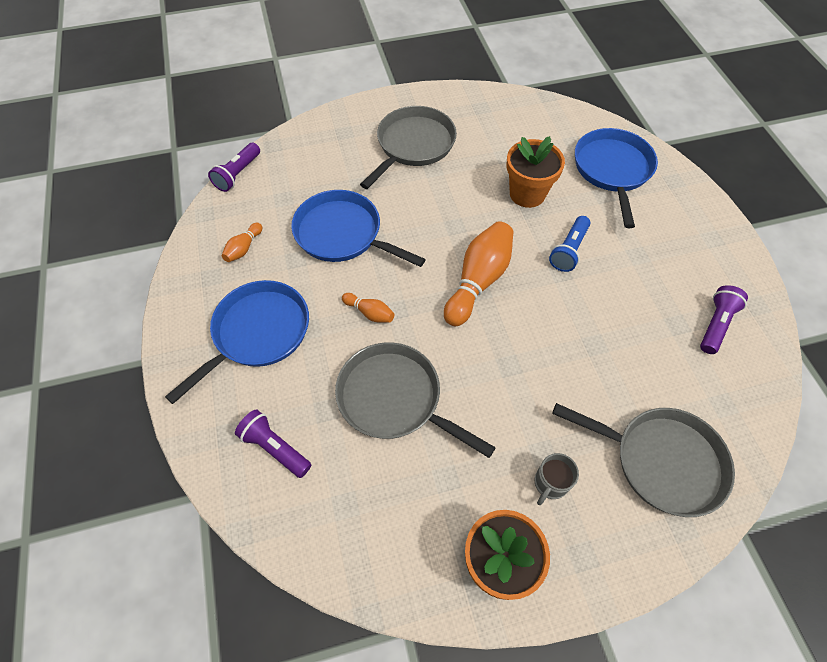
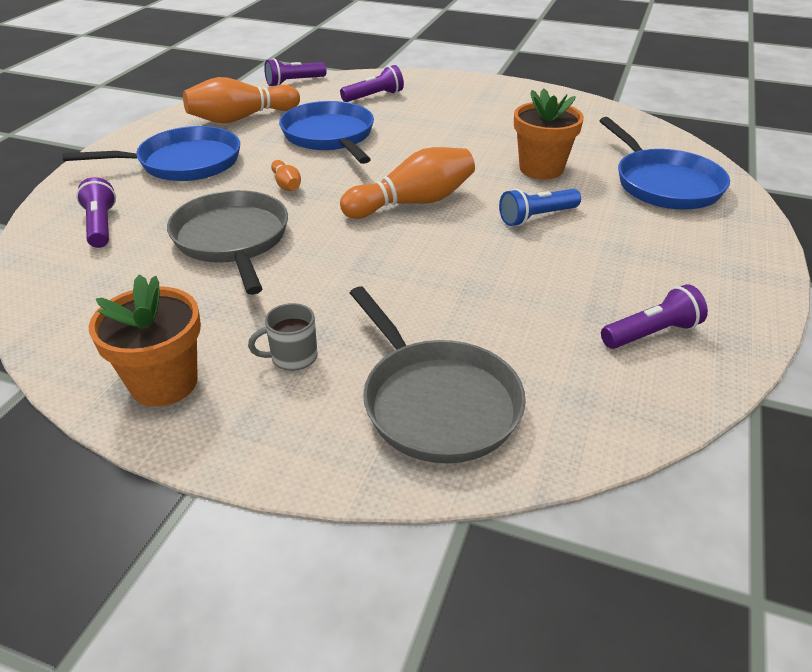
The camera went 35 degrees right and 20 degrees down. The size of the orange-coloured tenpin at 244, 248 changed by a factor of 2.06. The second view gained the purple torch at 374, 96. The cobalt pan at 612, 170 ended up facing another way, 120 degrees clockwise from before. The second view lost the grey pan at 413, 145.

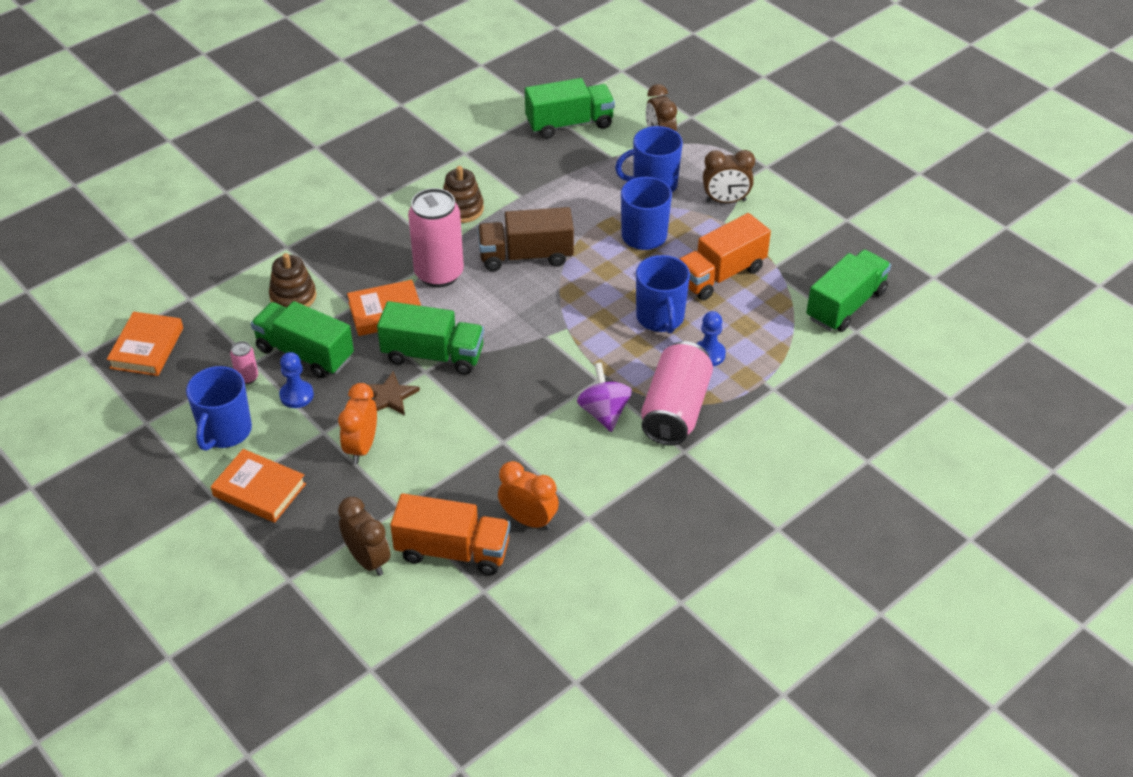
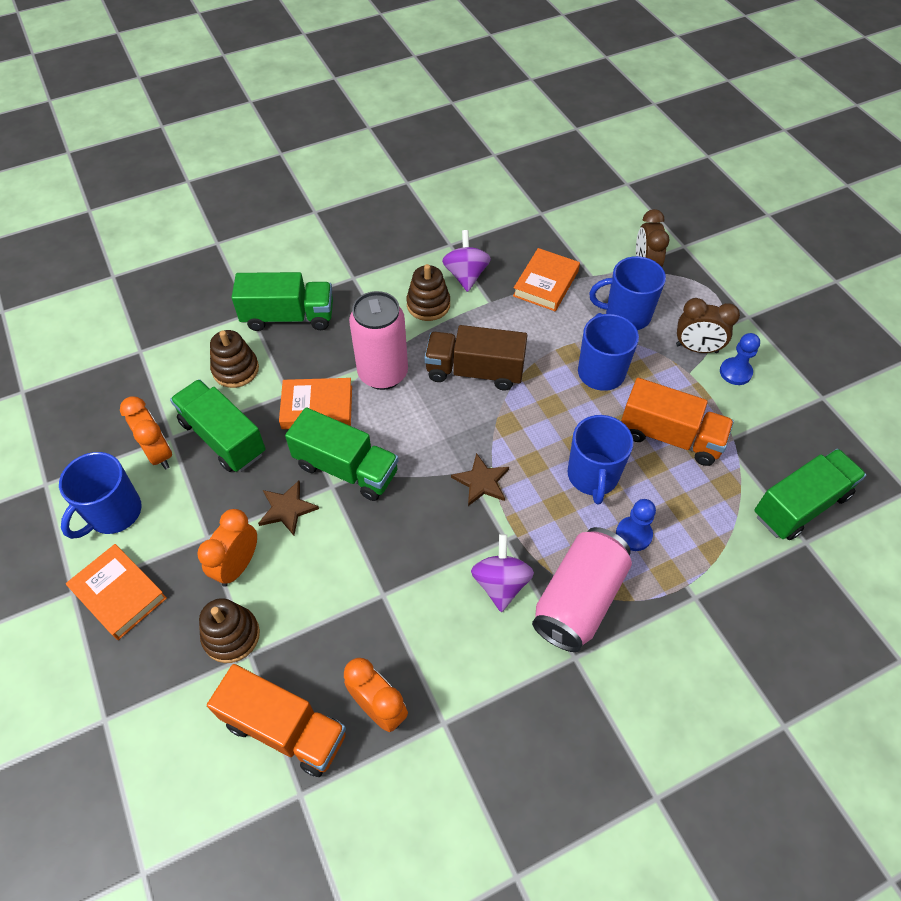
The camera went 15 degrees right and 10 degrees up. Where the pink soda can stood at 247, 377, the orange-coloured clock came to stand at 159, 453. The second view gained the brown ring stacker at 231, 635. The green lorry ended up elsewhere, having gone from 569, 124 to 288, 317. The second view gained the purple toy top at 466, 275. The second view gained the brown star shape at 481, 481. The orange-coloured hardback ended up elsewhere, having gone from 147, 348 to 546, 283. The orange-coloured lorry at 720, 275 ended up facing another way, 135 degrees counterclockwise from before. The cobalt game pawn ended up elsewhere, having gone from 296, 395 to 735, 372. The second view lost the brown clock at 368, 560.

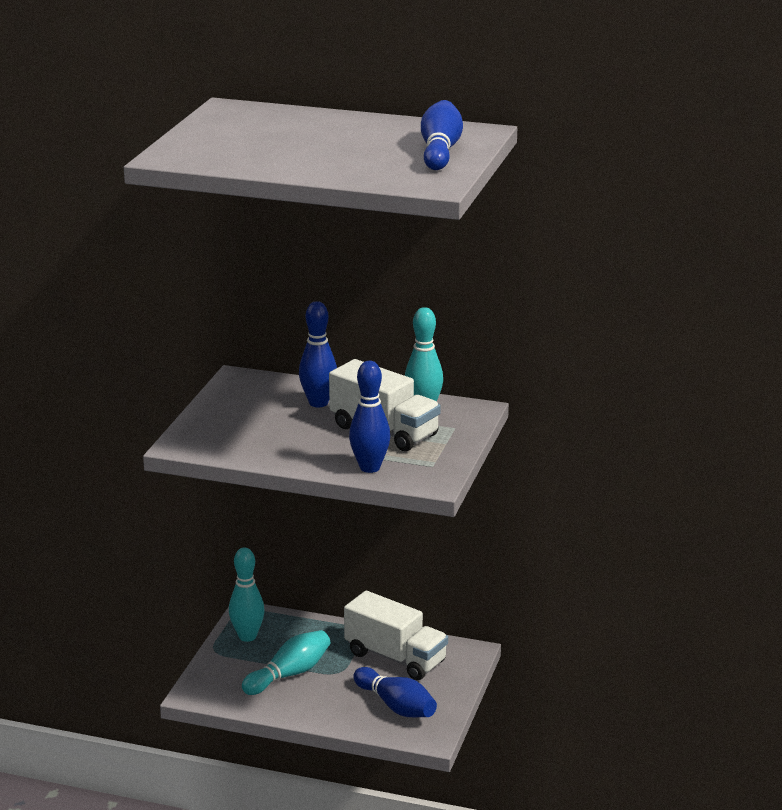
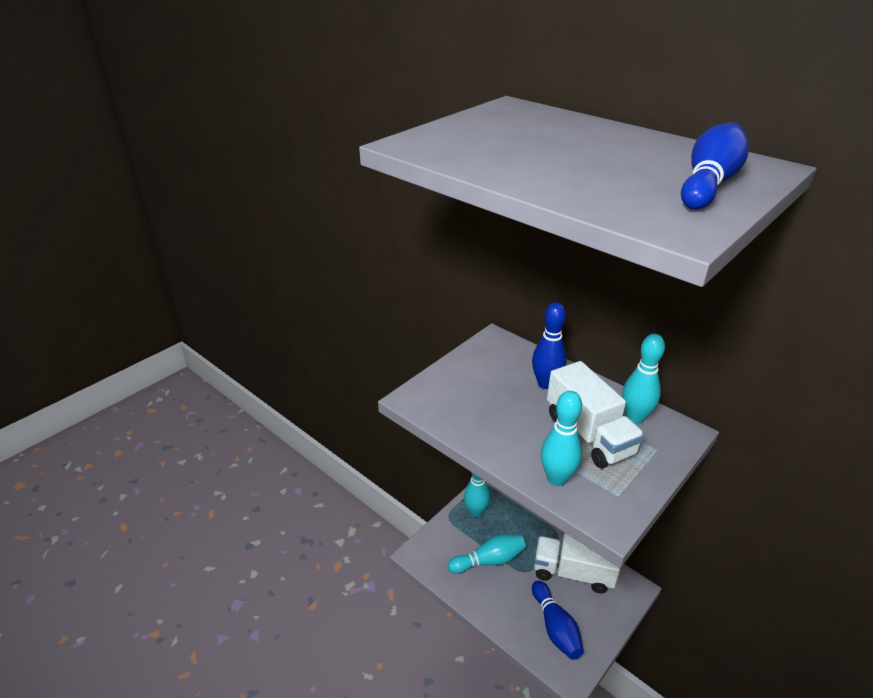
The camera went 25 degrees right and 10 degrees up. The pure white lorry at 395, 658 ended up facing another way, 135 degrees clockwise from before. What was the cobalt tenpin at 369, 468 turned into the teal tenpin at 557, 478.

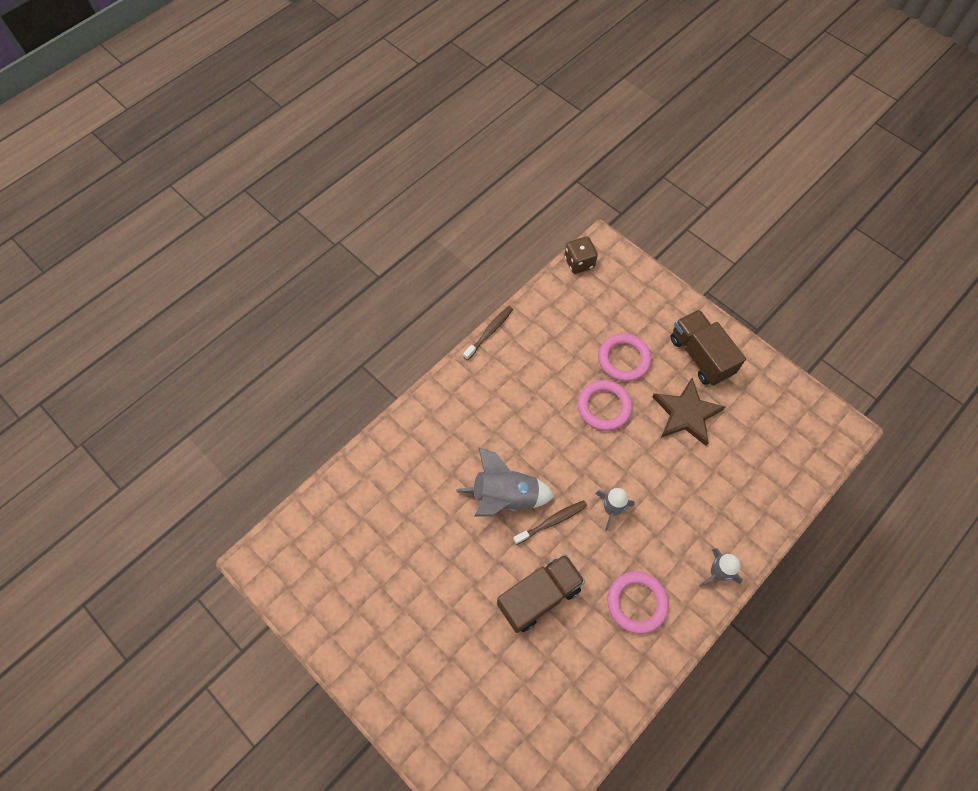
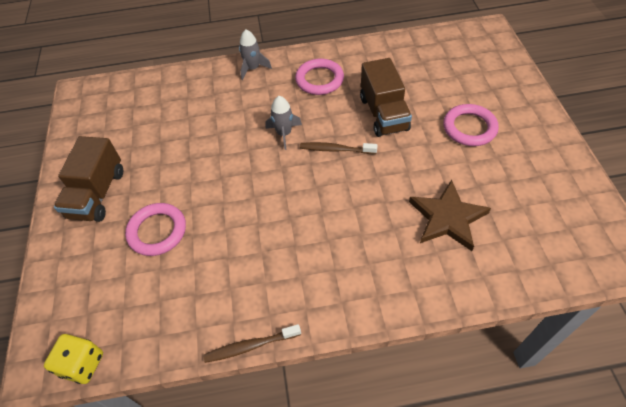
The camera went 140 degrees left and 10 degrees down. What was the brown die at 579, 263 turned into the yellow die at 82, 364. The brown lorry at 539, 596 ended up facing another way, 105 degrees counterclockwise from before. The brown star shape ended up elsewhere, having gone from 686, 413 to 447, 218. The pink hoop ended up elsewhere, having gone from 604, 407 to 469, 128. The second view lost the grey toy rocket at 505, 497.

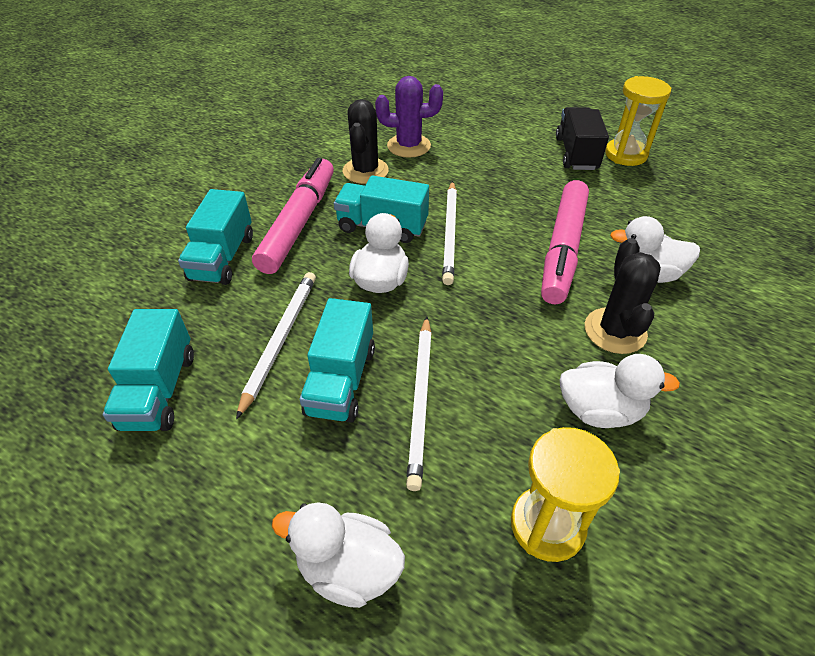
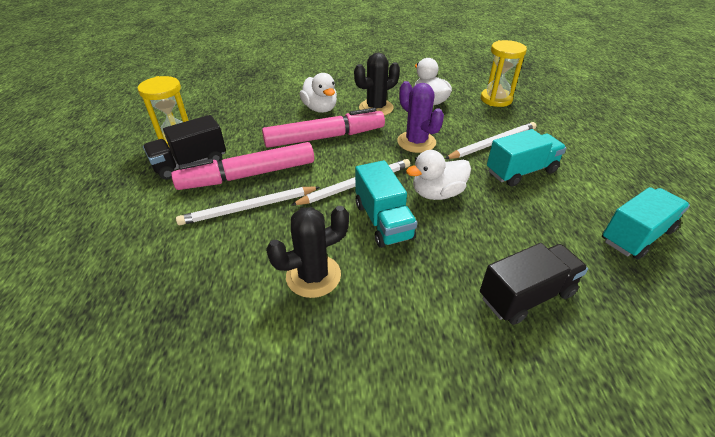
The camera went 125 degrees left and 5 degrees down. The pink felt pen ended up elsewhere, having gone from 299, 223 to 248, 175. The pure white pencil ended up elsewhere, having gone from 280, 340 to 249, 208. The purple prickly plant ended up elsewhere, having gone from 409, 146 to 416, 142. What was the teal lorry at 222, 258 turned into the jet-black lorry at 526, 295. The second view lost the pure white rubber duck at 348, 568.

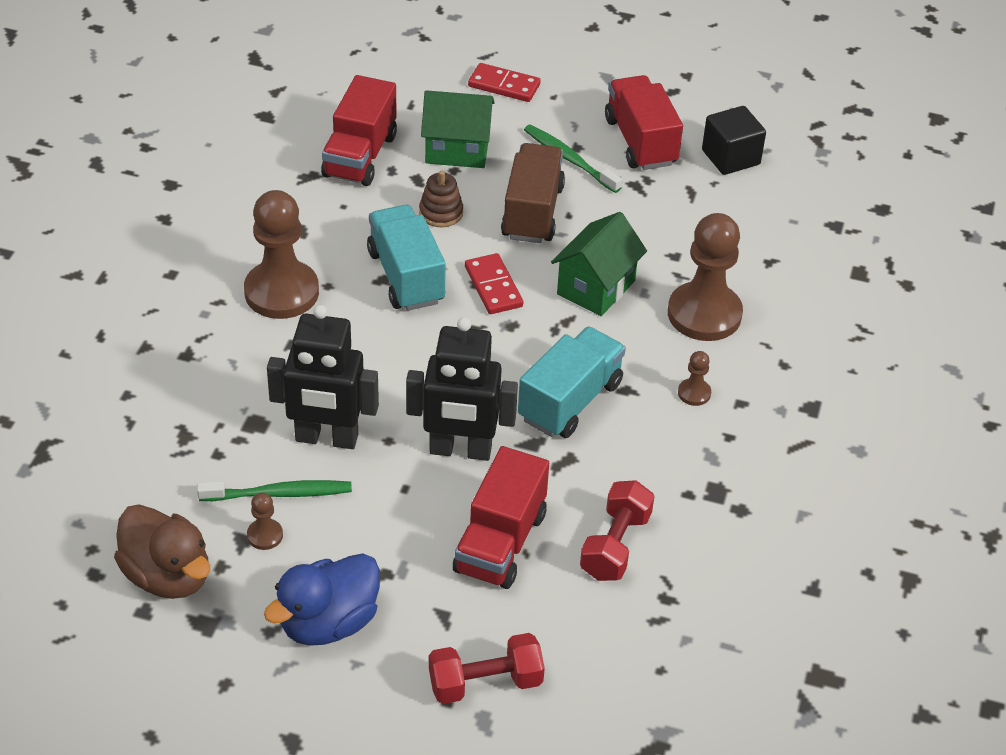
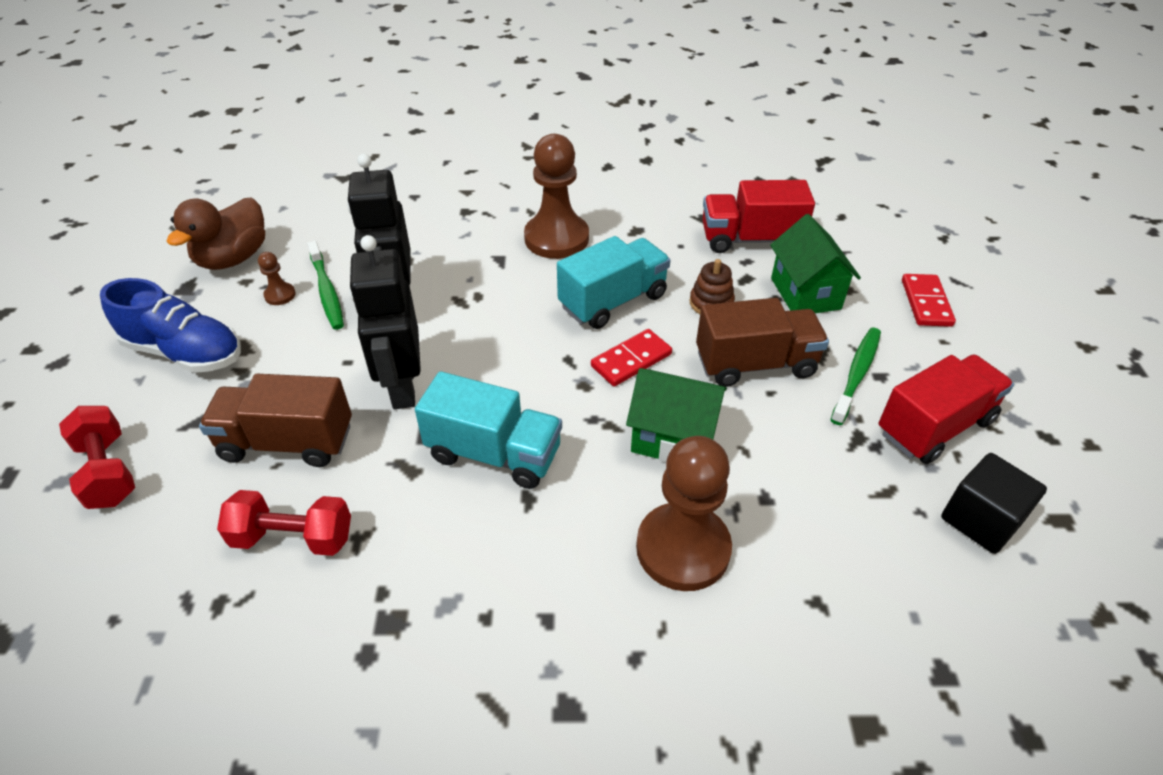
The camera went 75 degrees right and 0 degrees up. Where the cobalt rubber duck stood at 328, 623, the cobalt shoe came to stand at 185, 352. What was the crimson lorry at 500, 543 turned into the brown lorry at 287, 442. The second view lost the brown game pawn at 694, 393.

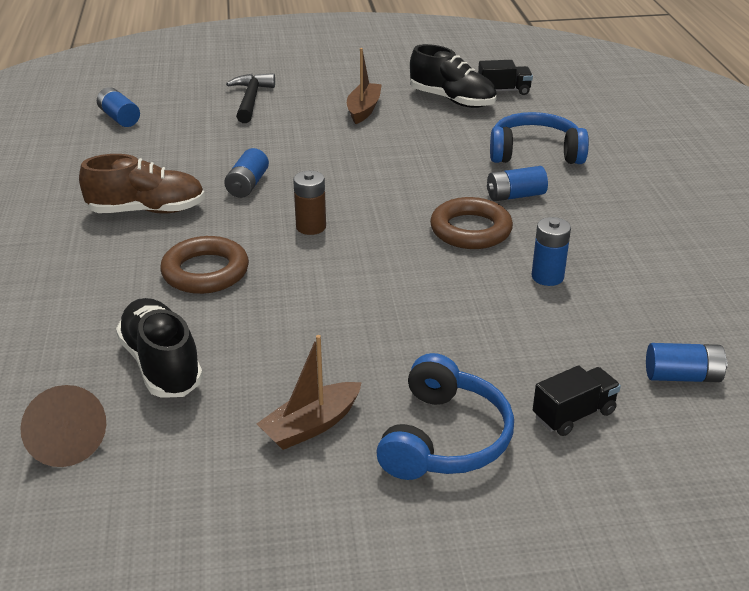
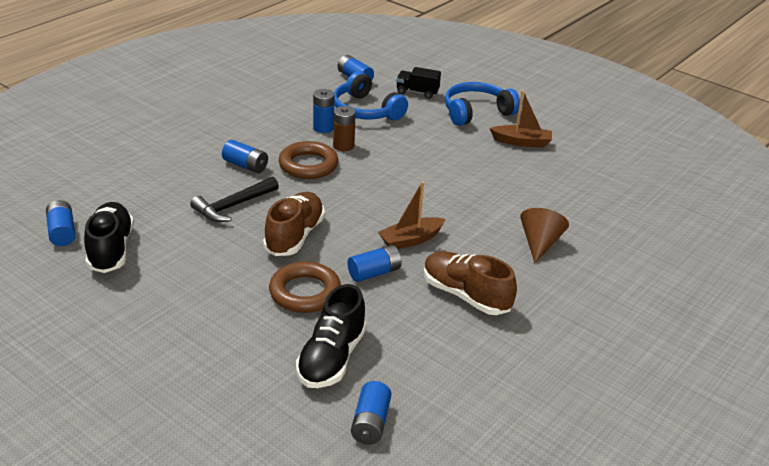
The camera went 135 degrees left and 0 degrees up. Where the jet-black lorry stood at 503, 91, the cobalt AA battery came to stand at 62, 232. The jet-black hammer ended up elsewhere, having gone from 251, 100 to 233, 206. The second view gained the brown shoe at 294, 236. The brown hoop ended up elsewhere, having gone from 205, 272 to 305, 292. The jet-black shoe ended up elsewhere, having gone from 161, 365 to 331, 358. The brown AA battery ended up elsewhere, having gone from 311, 227 to 343, 146. The cobalt headset ended up elsewhere, having gone from 535, 152 to 365, 110. The brown boat ended up elsewhere, having gone from 363, 110 to 411, 240. The brown cone shape ended up elsewhere, having gone from 66, 443 to 540, 243.

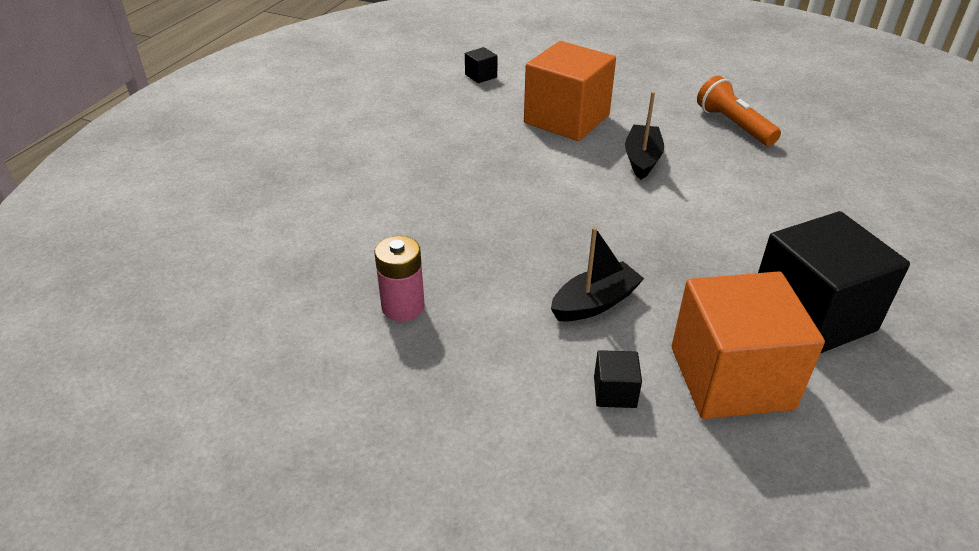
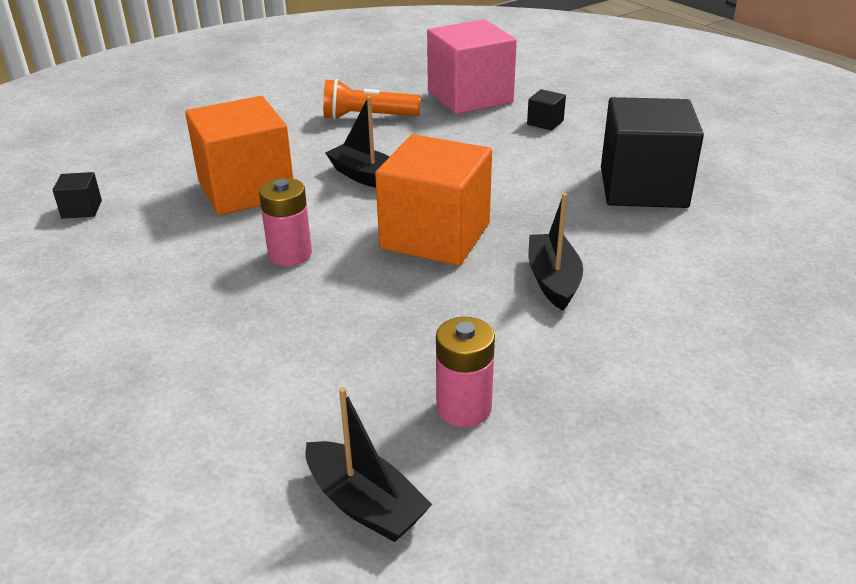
The camera went 60 degrees left and 5 degrees down. The second view gained the pink AA battery at 290, 254. The second view gained the jet-black boat at 365, 504. The orange-coloured cube ended up elsewhere, having gone from 731, 377 to 435, 236. The second view gained the pink cube at 470, 97. The jet-black cube ended up elsewhere, having gone from 615, 392 to 545, 122.

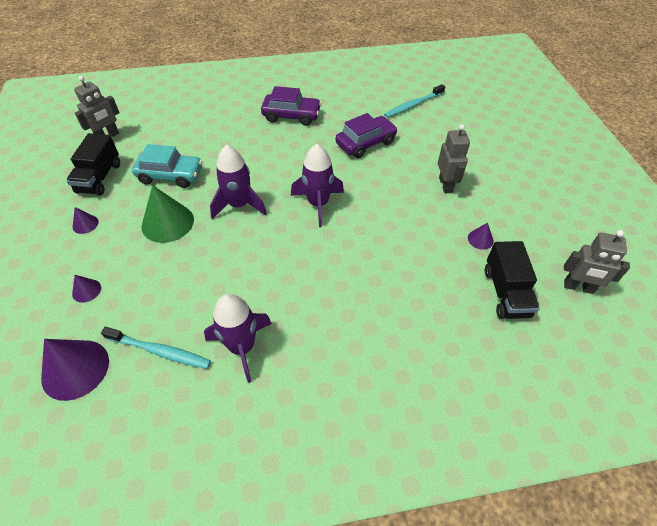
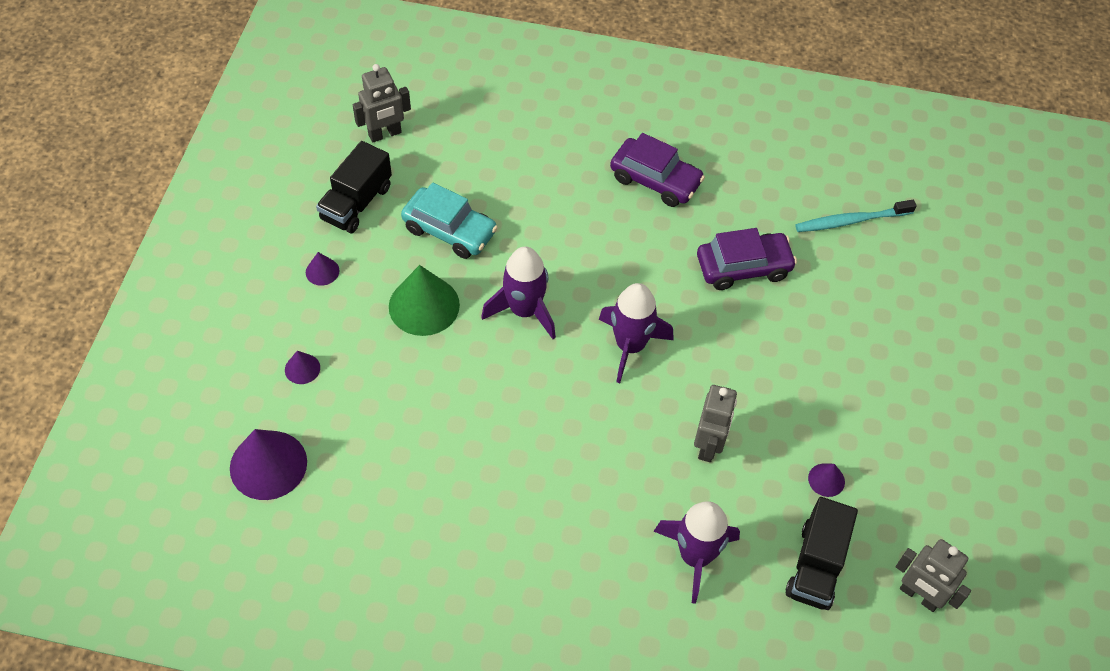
The camera went 20 degrees right and 5 degrees up. The purple toy rocket ended up elsewhere, having gone from 242, 347 to 695, 556. The grey robot ended up elsewhere, having gone from 446, 185 to 708, 445. The second view lost the teal dental brush at 160, 351.

